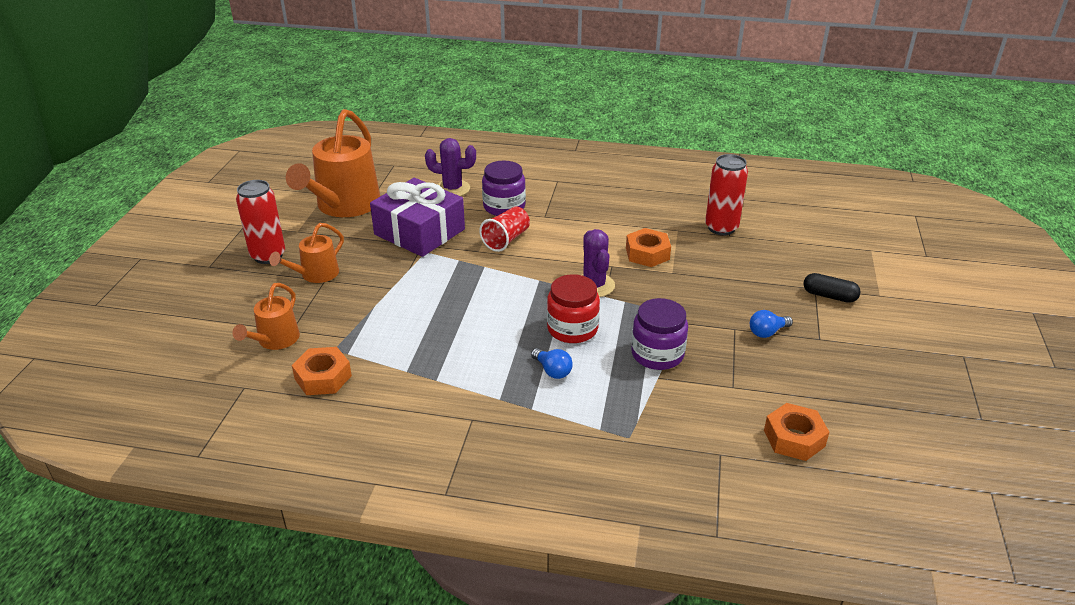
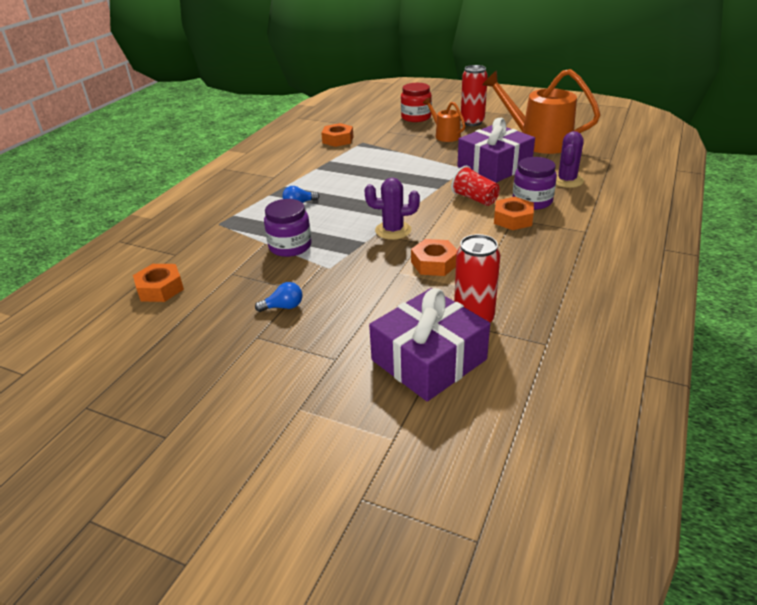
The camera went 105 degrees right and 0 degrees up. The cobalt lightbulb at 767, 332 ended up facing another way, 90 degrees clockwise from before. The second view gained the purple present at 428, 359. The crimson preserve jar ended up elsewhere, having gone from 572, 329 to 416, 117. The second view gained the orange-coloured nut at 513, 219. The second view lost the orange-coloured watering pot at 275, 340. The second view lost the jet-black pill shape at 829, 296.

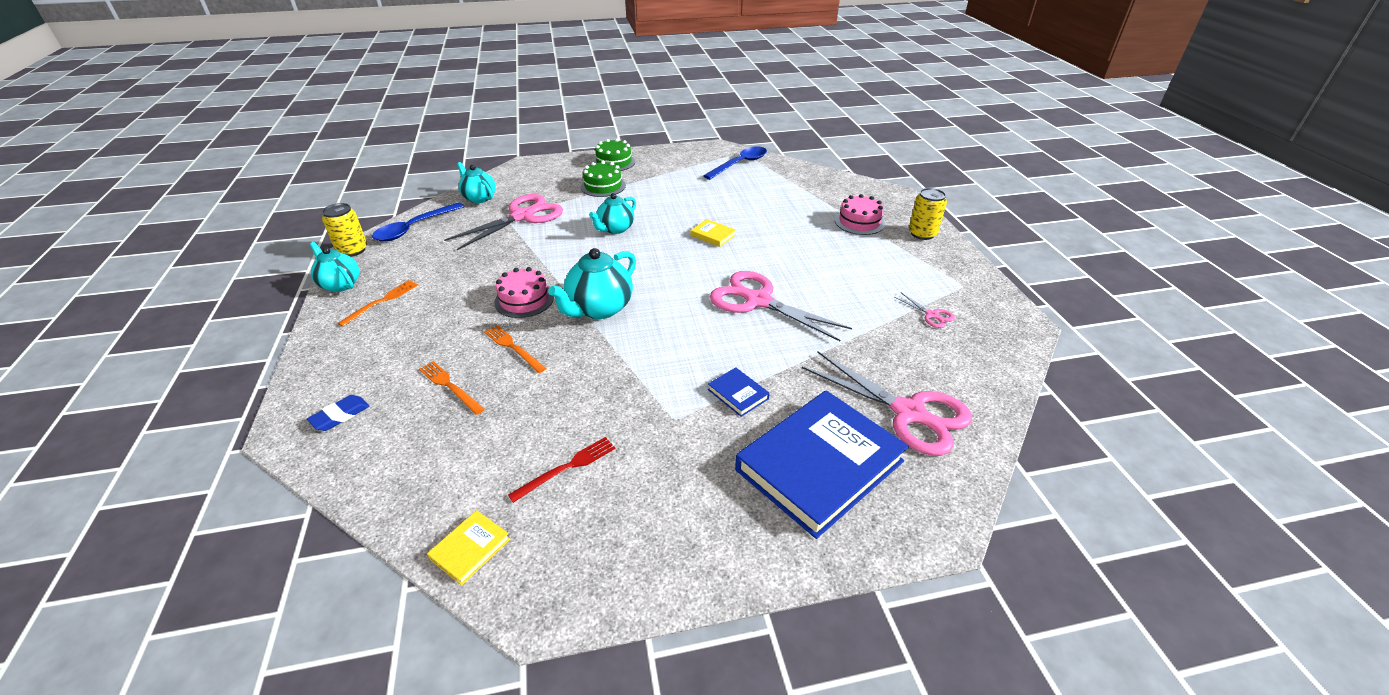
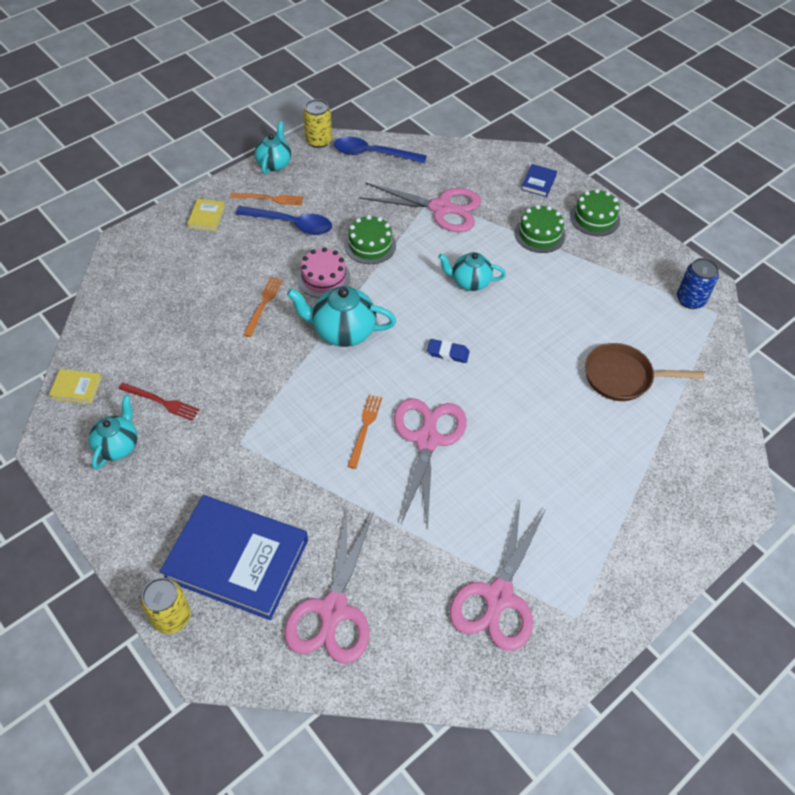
The camera went 60 degrees right and 15 degrees up. The teal teapot ended up elsewhere, having gone from 479, 198 to 118, 446. The yellow soda can ended up elsewhere, having gone from 922, 234 to 171, 617. The yellow hardback ended up elsewhere, having gone from 713, 235 to 206, 217. The cobalt tablespoon ended up elsewhere, having gone from 740, 164 to 292, 224. The second view gained the green gateau at 370, 245. The orange-coloured dinner fork ended up elsewhere, having gone from 450, 386 to 365, 428. The cobalt gum eraser ended up elsewhere, having gone from 340, 415 to 448, 353. The size of the pink pair of scissors at 931, 315 changed by a factor of 2.31. The cobalt hardback ended up elsewhere, having gone from 738, 394 to 538, 182. The second view gained the brown pan at 623, 377. The second view gained the cobalt soda can at 690, 300. The second view lost the pink gateau at 859, 222.

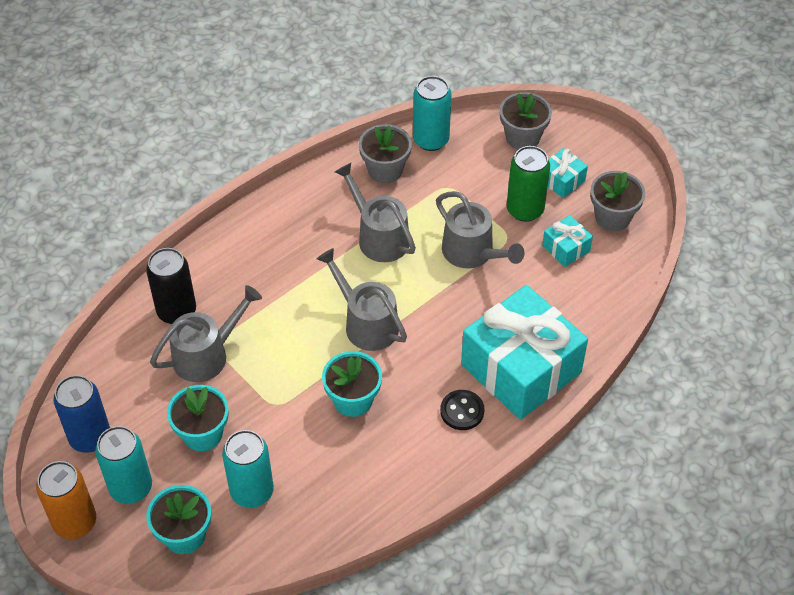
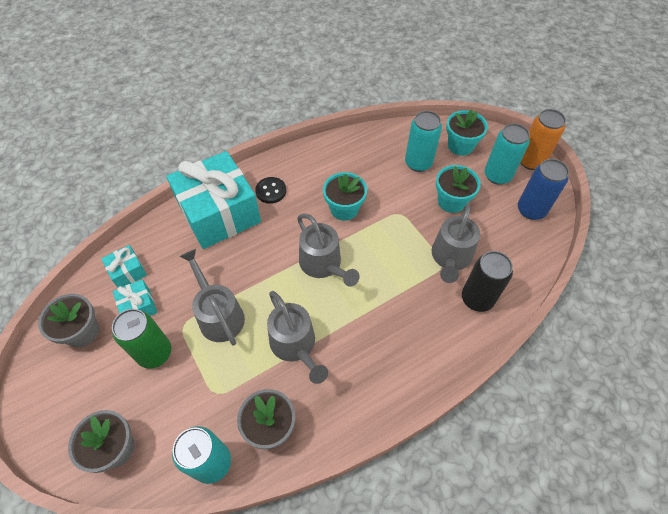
The camera went 170 degrees left and 5 degrees up. The teal present ended up elsewhere, having gone from 562, 180 to 128, 272. The grey watering pot at 206, 355 ended up facing another way, 45 degrees counterclockwise from before.

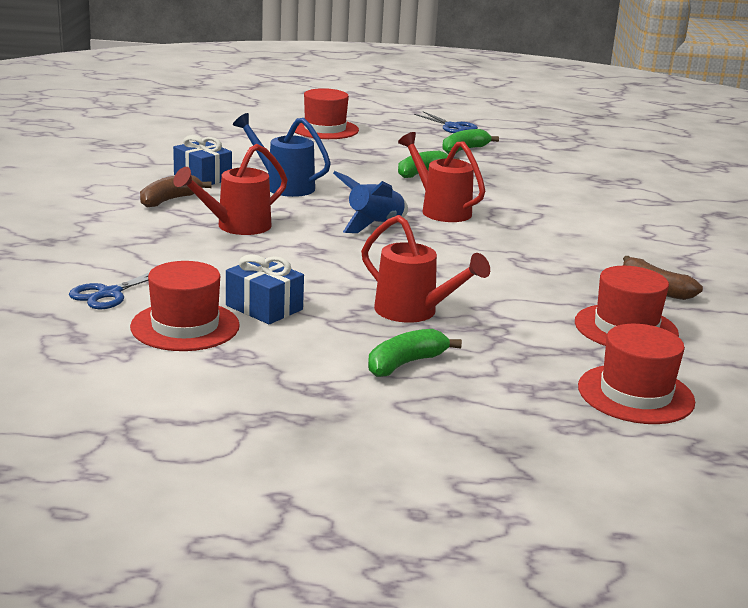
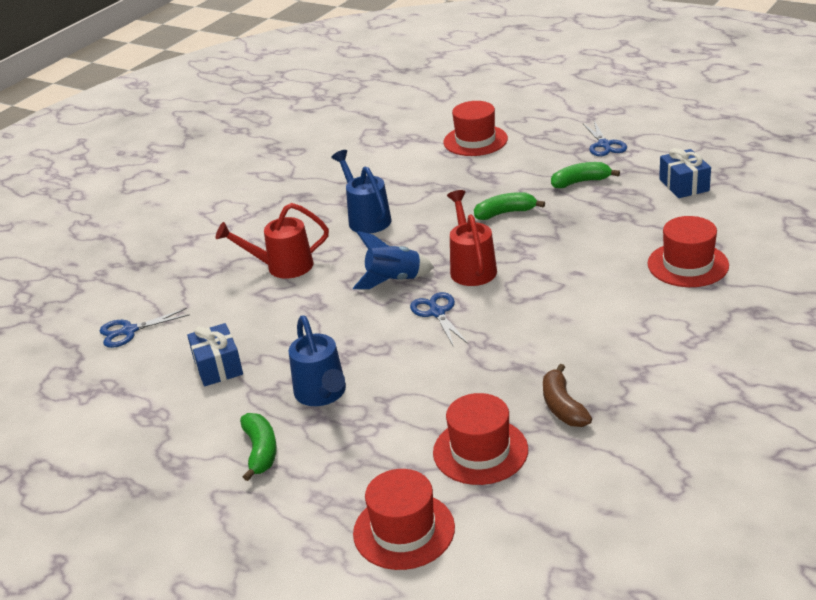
The camera went 35 degrees right and 10 degrees up. The green toy banana at 405, 363 ended up facing another way, 90 degrees clockwise from before. What was the crimson watering pot at 413, 312 turned into the cobalt watering pot at 322, 394. The second view gained the cobalt pair of scissors at 437, 312. The crimson hat ended up elsewhere, having gone from 185, 326 to 688, 265. The cobalt present ended up elsewhere, having gone from 202, 177 to 684, 185. The second view lost the brown toy banana at 170, 200.

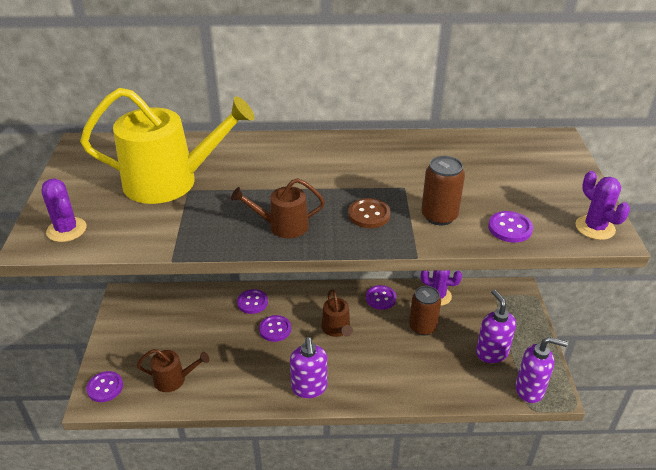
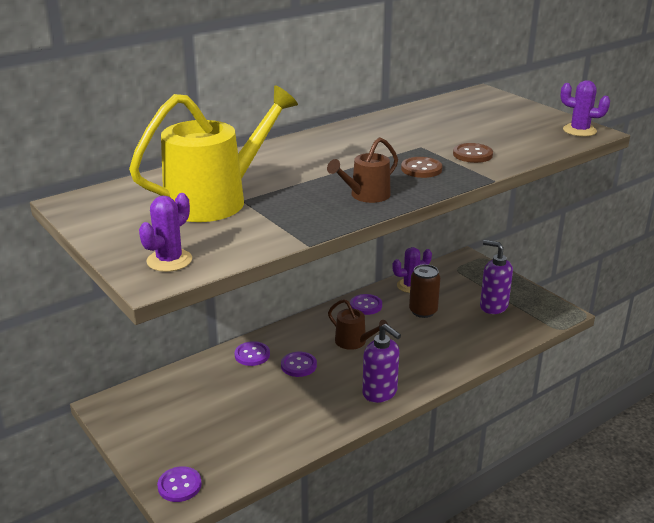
The camera went 35 degrees left and 10 degrees down. The purple prickly plant at 66, 230 ended up facing another way, 75 degrees counterclockwise from before. Where the brown soda can stood at 439, 216, the brown sewing button came to stand at 472, 154. The second view lost the brown watering pot at 174, 379. The second view lost the purple sewing button at 510, 228. The second view lost the purple soap pump at 530, 389.

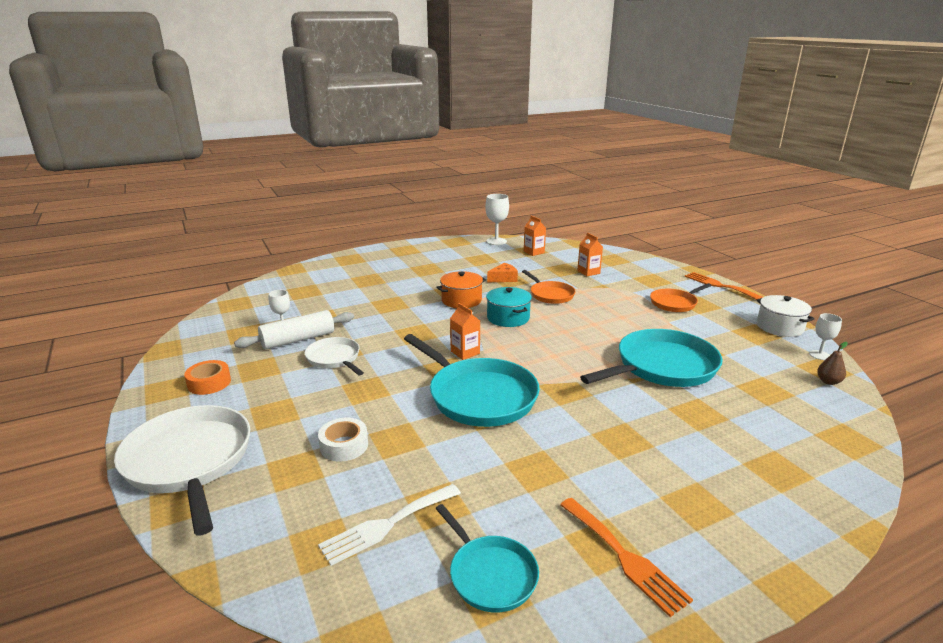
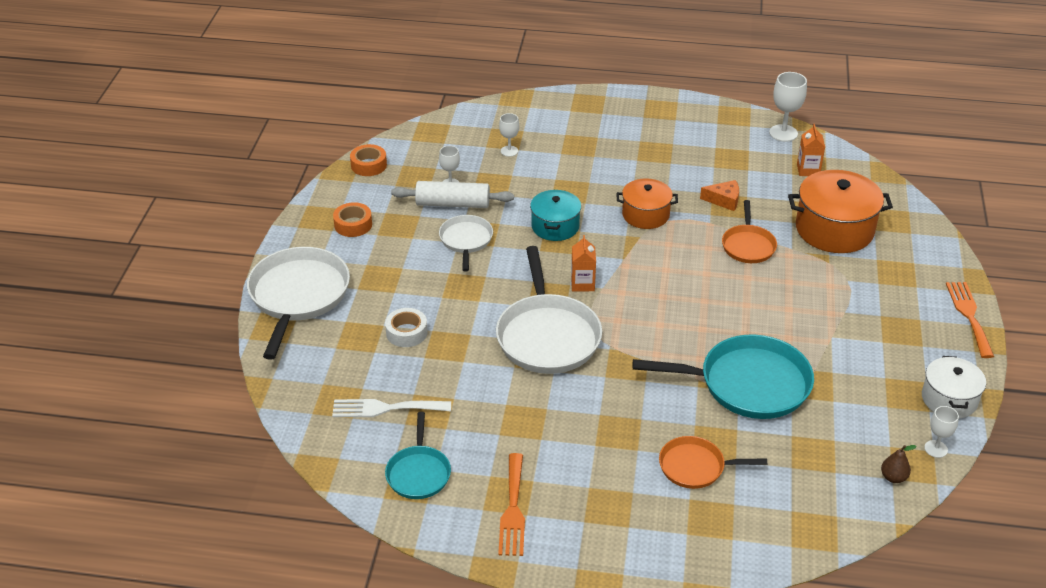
The camera went 35 degrees right and 15 degrees up. The second view gained the orange-coloured tape at 369, 165. What was the teal pan at 479, 396 turned into the pure white pan at 547, 336. The second view gained the pure white chalice at 509, 151. The teal cooking pot ended up elsewhere, having gone from 508, 318 to 555, 226. The orange-coloured pan ended up elsewhere, having gone from 675, 303 to 695, 467. Where the orange-coloured juice carton stood at 588, 272, the orange-coloured cooking pot came to stand at 834, 229.

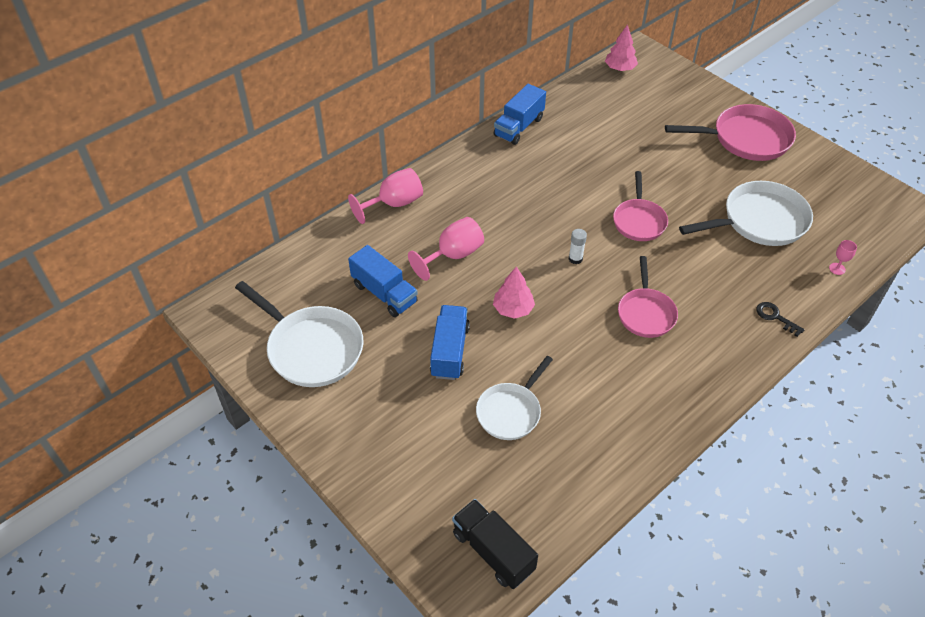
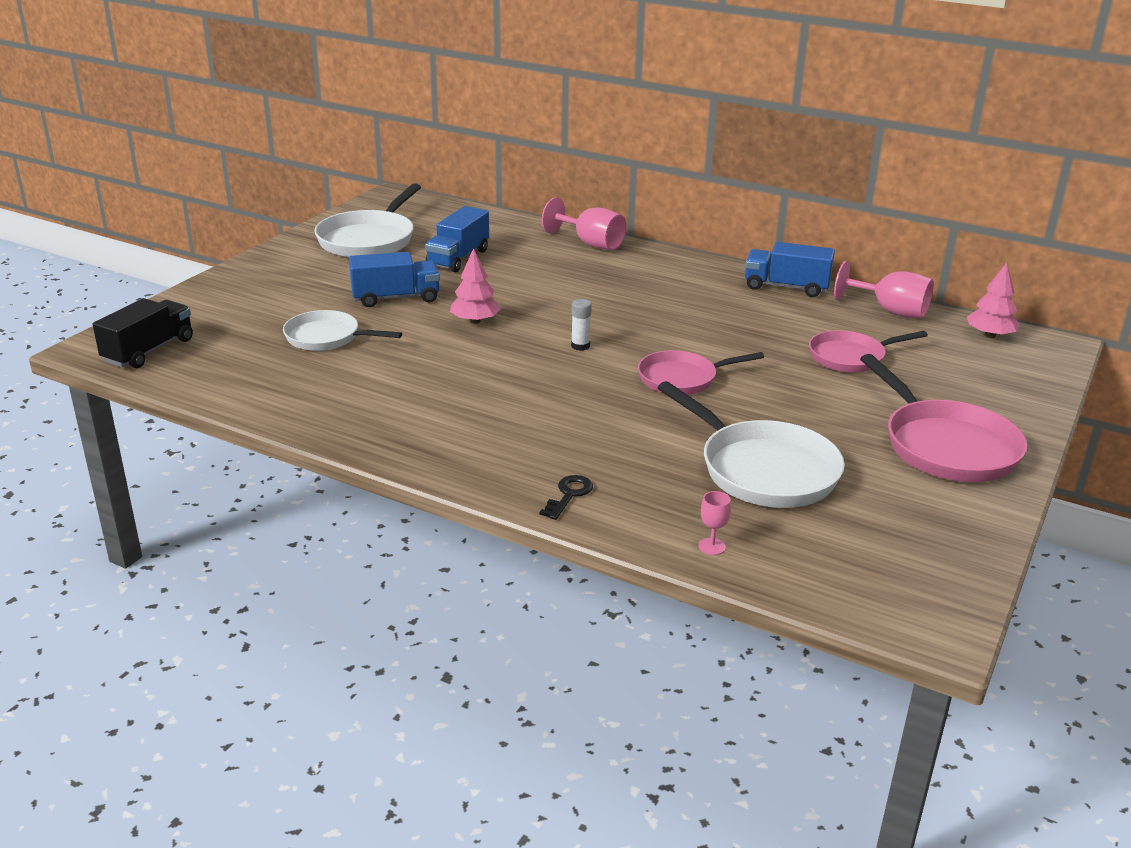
The camera went 70 degrees right and 20 degrees down. The pink pan ended up elsewhere, having gone from 646, 313 to 851, 357. The pink chalice ended up elsewhere, having gone from 453, 255 to 890, 311.

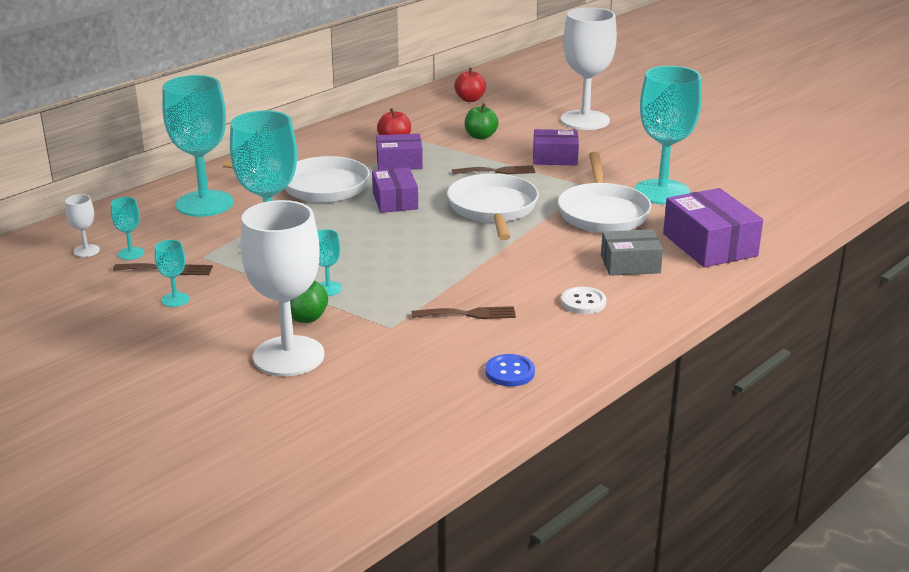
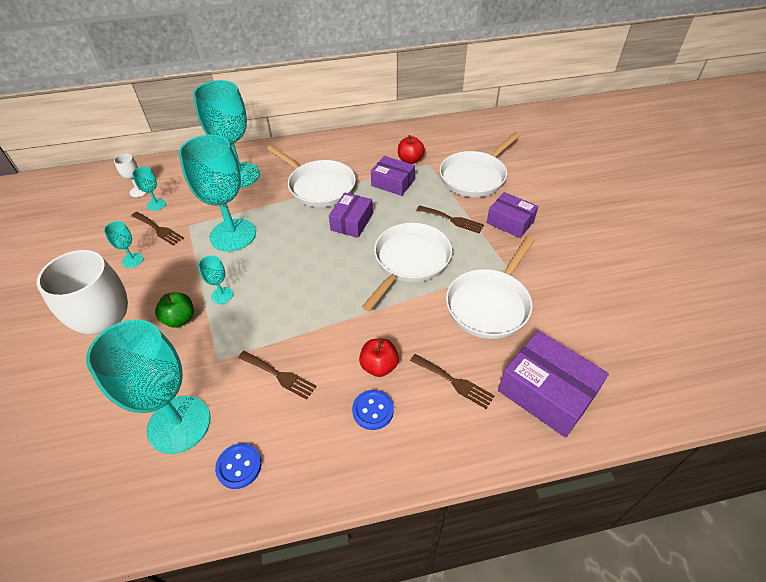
The camera went 35 degrees right and 20 degrees up. The teal chalice ended up elsewhere, having gone from 662, 192 to 179, 424. What was the pure white sewing button at 583, 302 turned into the cobalt sewing button at 373, 410. The crimson toy apple ended up elsewhere, having gone from 470, 99 to 379, 366. Where the grey parcel stood at 630, 264, the brown dinner fork came to stand at 454, 382. Where the green toy apple stood at 480, 136, the pure white pan came to stand at 475, 176. The purple parcel at 709, 245 ended up facing another way, 60 degrees counterclockwise from before. The second view lost the pure white chalice at 585, 120.

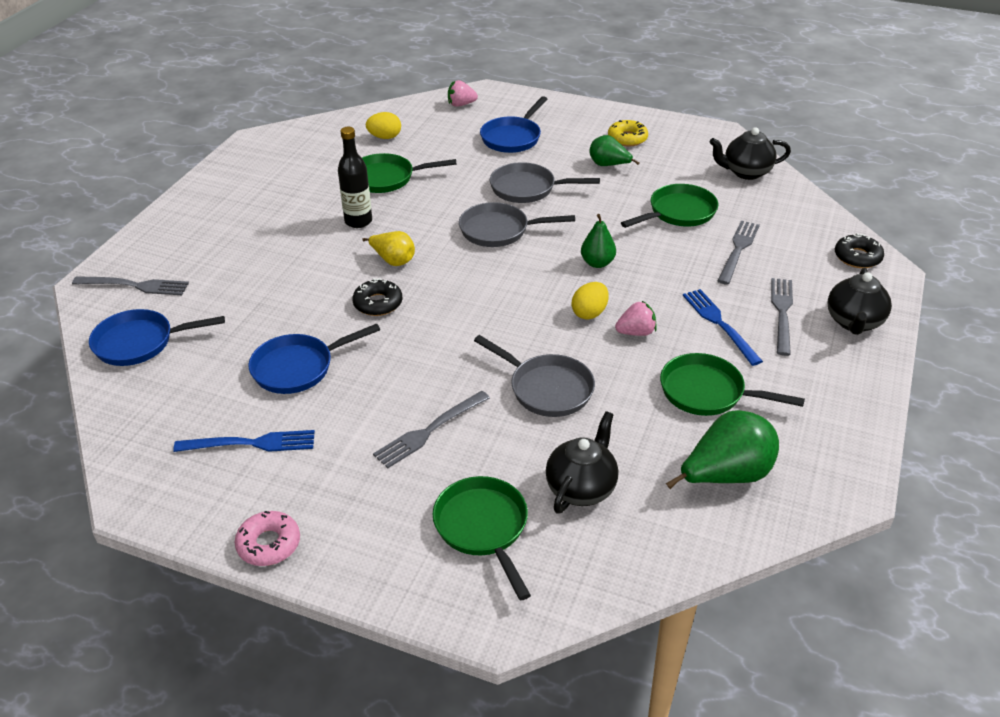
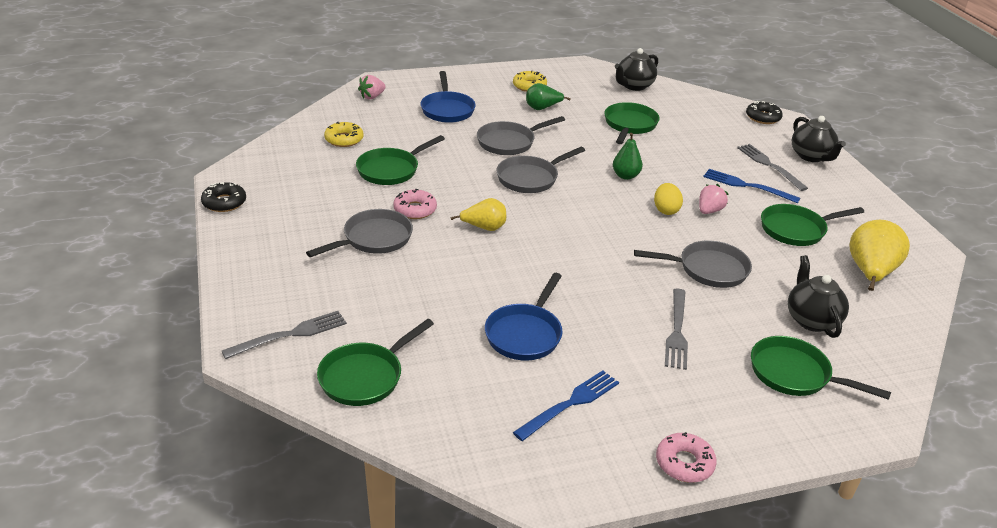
The camera went 40 degrees left and 5 degrees down. The jet-black donut ended up elsewhere, having gone from 378, 303 to 224, 202. The second view gained the grey pan at 374, 239. What was the cobalt pan at 139, 343 turned into the green pan at 365, 377. Where the yellow egg stood at 385, 137, the yellow donut came to stand at 344, 139. Where the jet-black drink bottle stood at 358, 221, the pink donut came to stand at 415, 209. What was the green toy pear at 725, 475 turned into the yellow toy pear at 870, 273. The second view lost the grey dinner fork at 738, 249.

